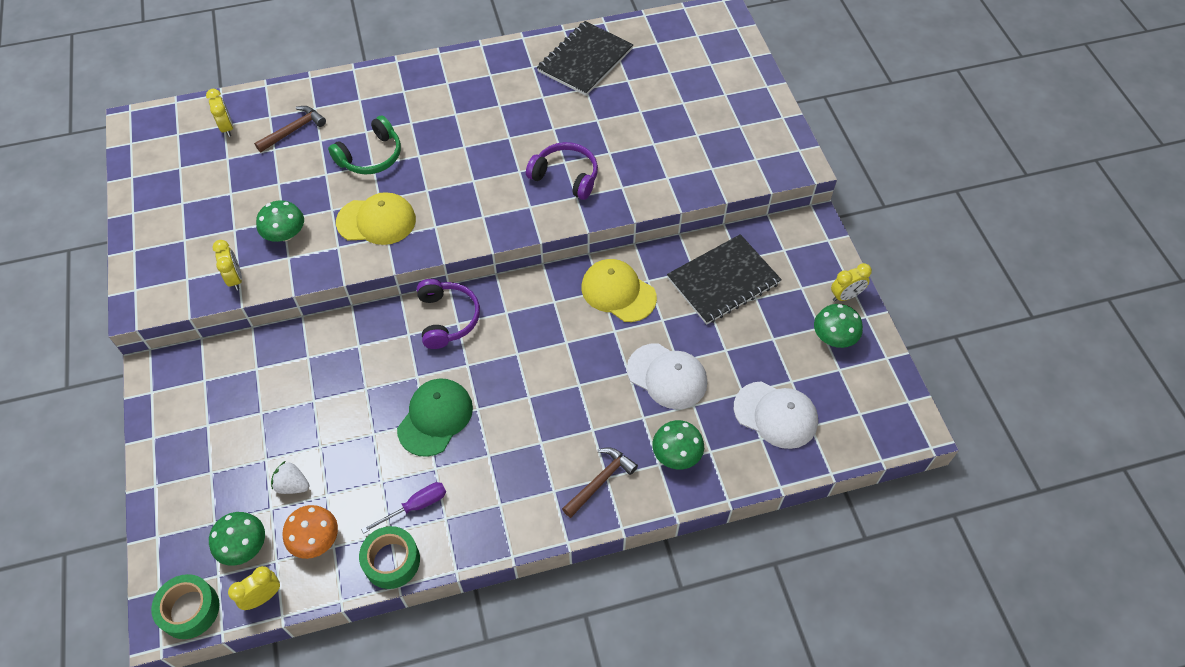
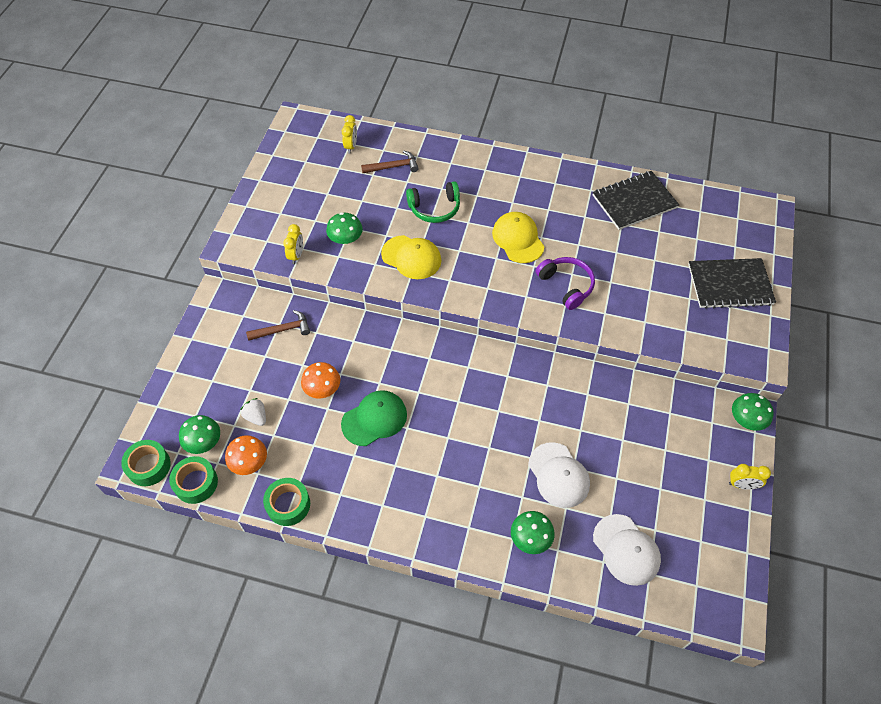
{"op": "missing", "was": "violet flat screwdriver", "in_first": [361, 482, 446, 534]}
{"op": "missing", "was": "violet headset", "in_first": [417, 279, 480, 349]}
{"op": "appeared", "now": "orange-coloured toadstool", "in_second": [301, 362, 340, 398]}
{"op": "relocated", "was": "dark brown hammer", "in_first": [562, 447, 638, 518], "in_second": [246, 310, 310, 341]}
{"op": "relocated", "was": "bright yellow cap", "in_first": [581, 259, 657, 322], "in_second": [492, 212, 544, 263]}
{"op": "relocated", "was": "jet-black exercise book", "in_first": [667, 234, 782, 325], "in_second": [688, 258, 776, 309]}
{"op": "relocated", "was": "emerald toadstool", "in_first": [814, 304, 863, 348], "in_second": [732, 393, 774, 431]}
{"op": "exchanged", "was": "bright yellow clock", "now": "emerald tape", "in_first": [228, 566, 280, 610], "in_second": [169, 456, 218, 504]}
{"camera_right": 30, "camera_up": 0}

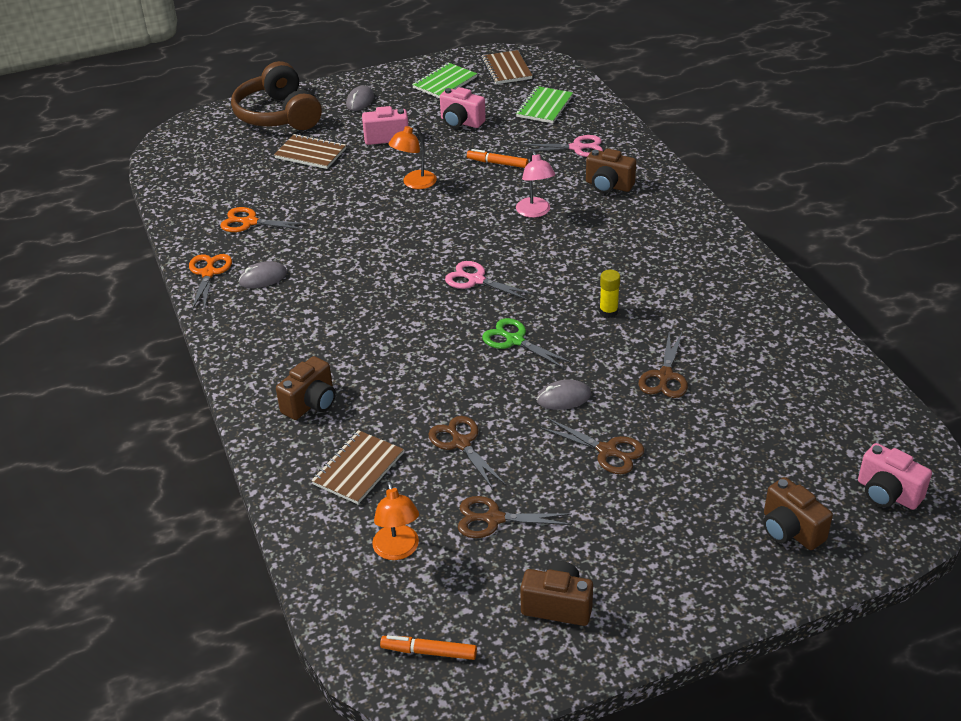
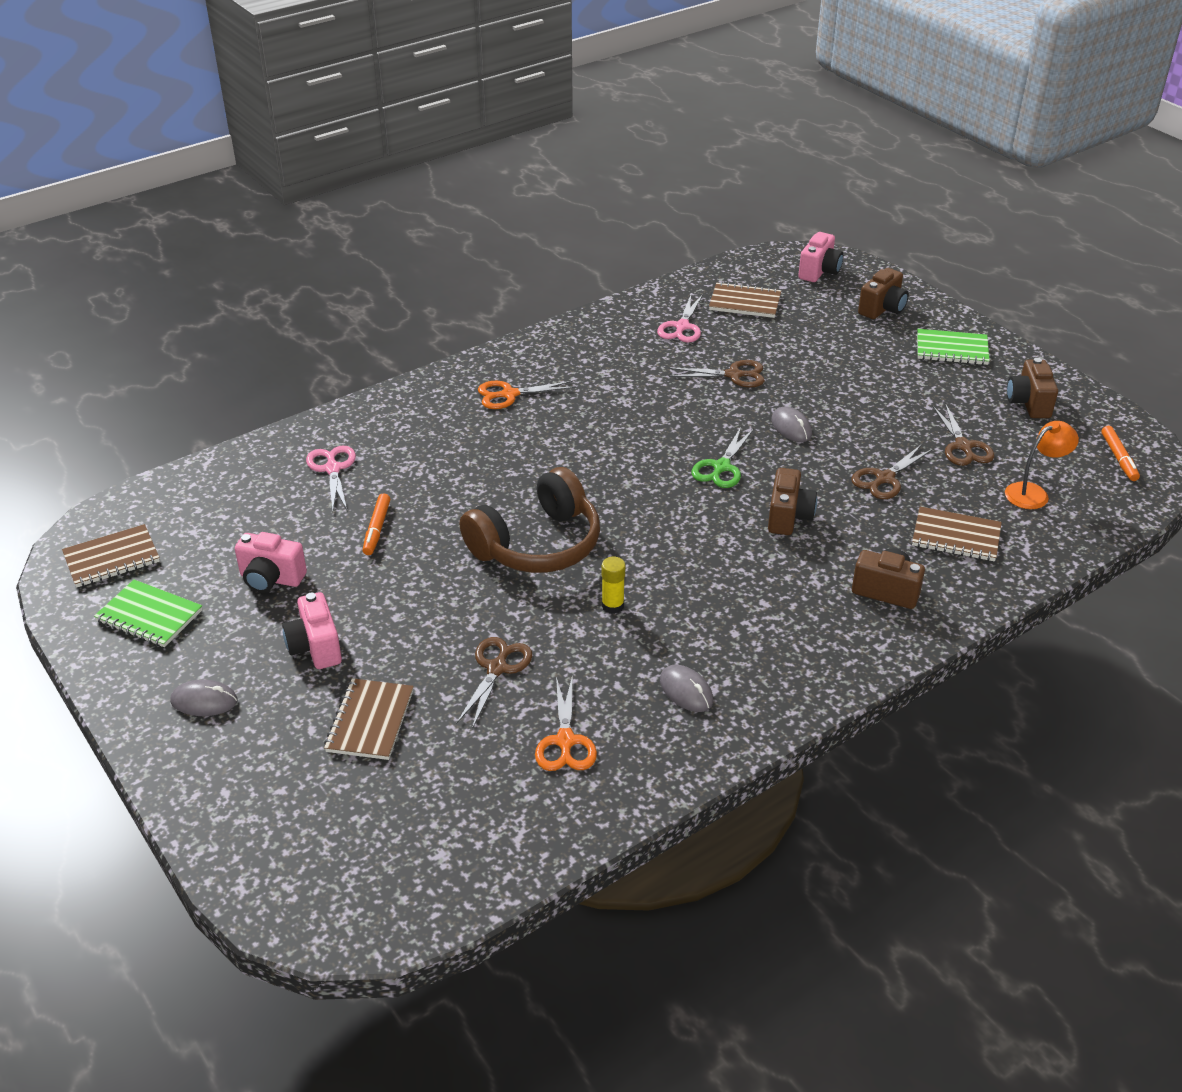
{"op": "missing", "was": "orange-coloured desk lamp", "in_first": [389, 124, 437, 189]}
{"op": "missing", "was": "pink desk lamp", "in_first": [516, 151, 555, 218]}
{"op": "appeared", "now": "dark brown exercise book", "in_second": [709, 282, 781, 318]}
{"op": "relocated", "was": "orange-coloured shears", "in_first": [189, 254, 232, 311], "in_second": [478, 381, 576, 409]}
{"op": "relocated", "was": "dark brown headset", "in_first": [231, 61, 322, 130], "in_second": [460, 467, 600, 573]}
{"op": "relocated", "was": "pink shears", "in_first": [445, 261, 535, 300], "in_second": [657, 294, 703, 342]}
{"op": "relocated", "was": "emerald exercise book", "in_first": [516, 86, 573, 123], "in_second": [917, 329, 990, 365]}
{"op": "relocated", "was": "dark brown shears", "in_first": [540, 418, 644, 474], "in_second": [456, 637, 532, 729]}
{"op": "relocated", "was": "dark brown camera", "in_first": [586, 149, 636, 193], "in_second": [768, 468, 817, 535]}
{"op": "relocated", "was": "bright yellow glue stick", "in_first": [599, 270, 620, 318], "in_second": [602, 557, 625, 614]}
{"op": "spun", "was": "pink camera", "in_first": [440, 87, 486, 128], "in_second": [235, 532, 307, 593], "clockwise": 90}
{"camera_right": -105, "camera_up": 0}

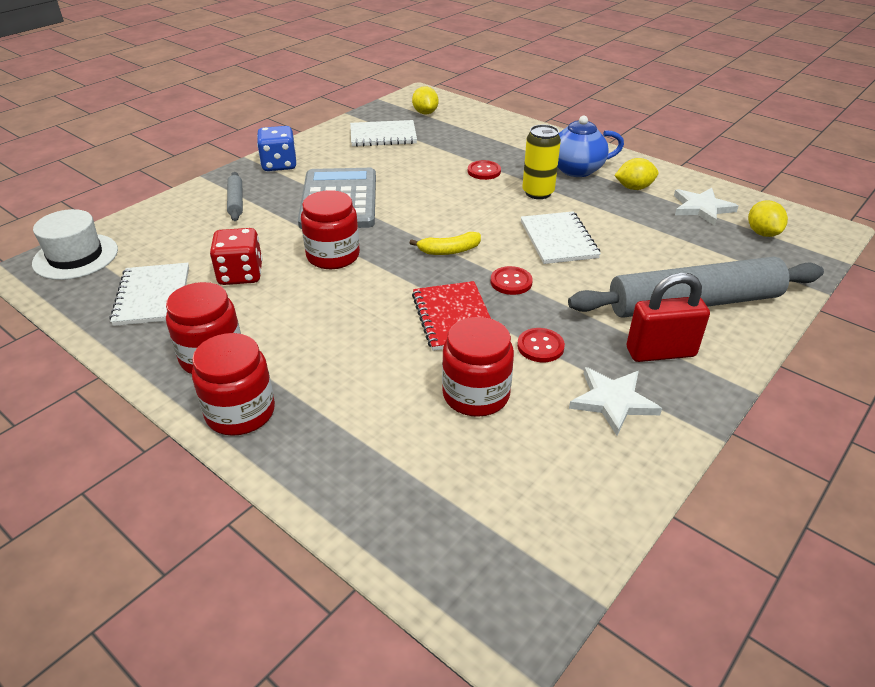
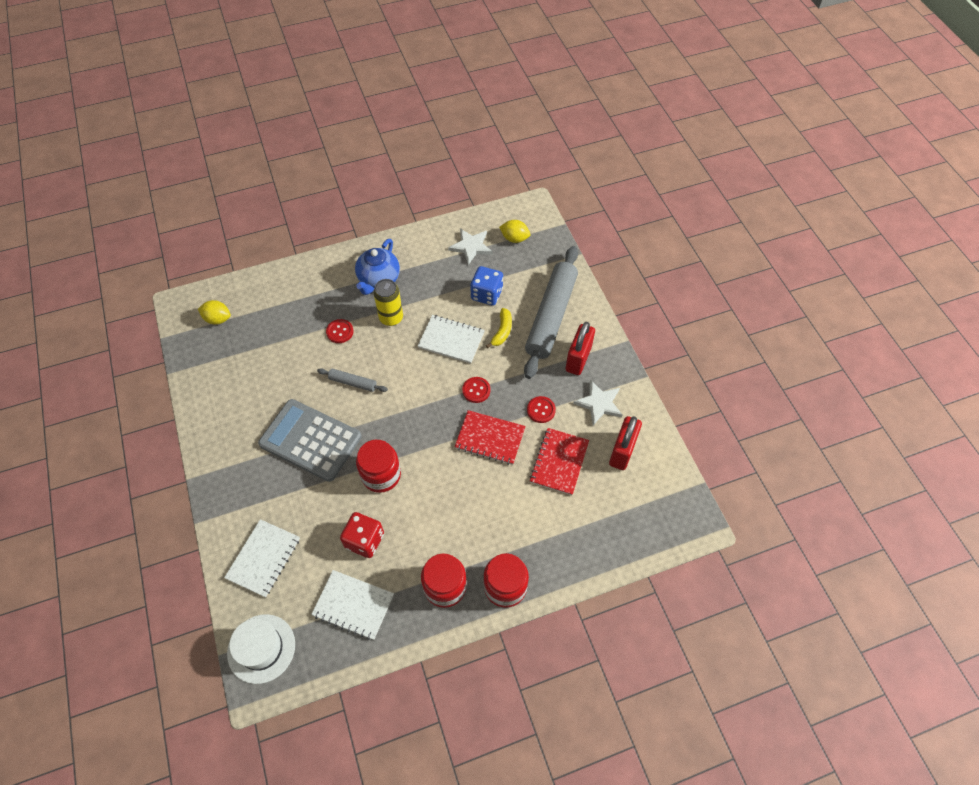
{"op": "missing", "was": "bright yellow toy lemon", "in_first": [614, 158, 659, 190]}
{"op": "appeared", "now": "scarlet small lock", "in_second": [609, 416, 642, 470]}
{"op": "relocated", "was": "grey dough roller", "in_first": [227, 172, 243, 221], "in_second": [317, 368, 388, 392]}
{"op": "relocated", "was": "cobalt die", "in_first": [257, 126, 296, 171], "in_second": [470, 266, 503, 306]}
{"op": "relocated", "was": "snow-white exercise book", "in_first": [350, 120, 417, 147], "in_second": [224, 519, 300, 597]}
{"op": "relocated", "was": "bright yellow banana", "in_first": [410, 232, 481, 255], "in_second": [486, 308, 512, 348]}
{"op": "exchanged", "was": "scarlet preserve jar", "now": "scarlet exercise book", "in_first": [442, 317, 514, 417], "in_second": [530, 428, 589, 495]}
{"camera_right": -60, "camera_up": 20}

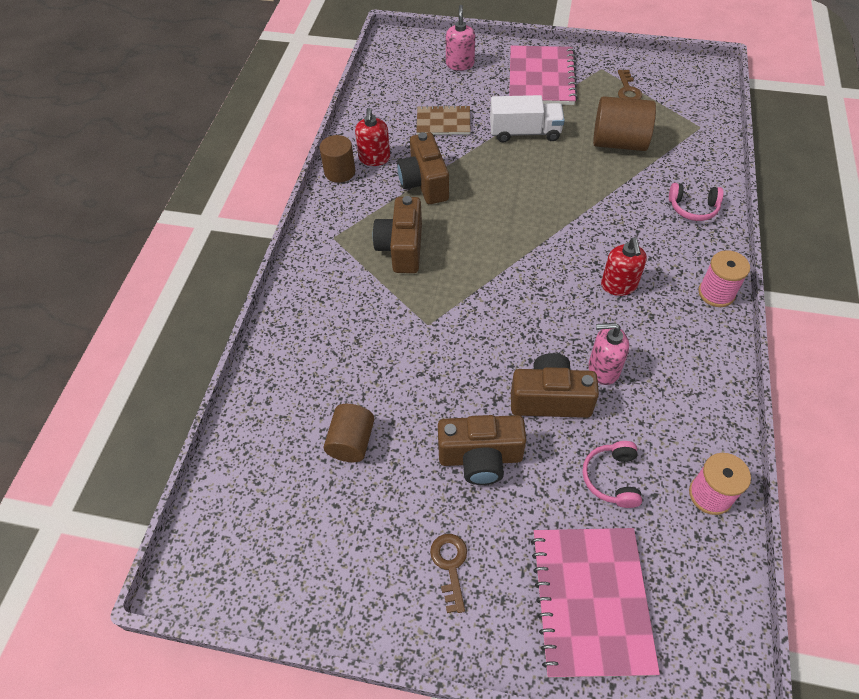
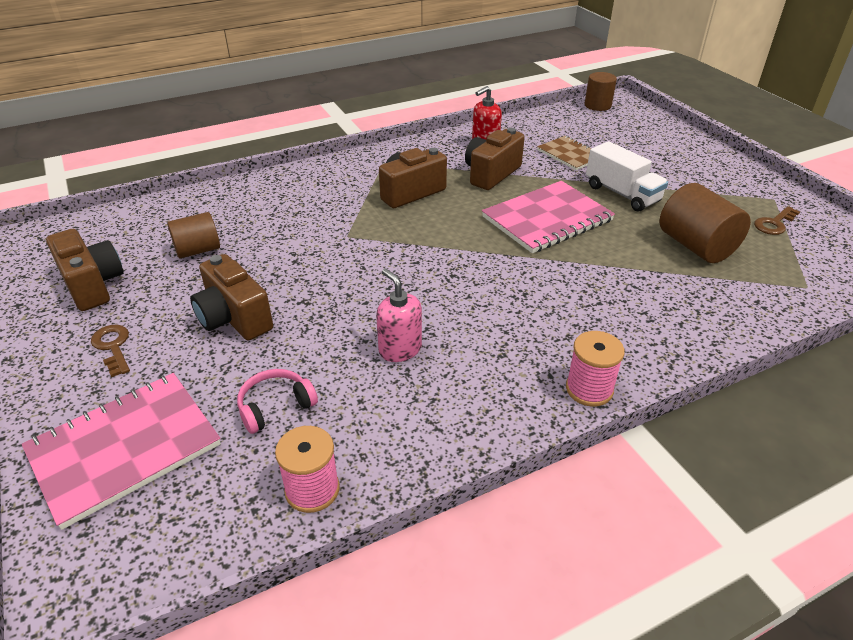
{"op": "missing", "was": "pink soap pump", "in_first": [446, 5, 475, 71]}
{"op": "missing", "was": "scarlet soap pump", "in_first": [601, 238, 647, 296]}
{"op": "missing", "was": "pink headset", "in_first": [669, 183, 724, 221]}
{"op": "relocated", "was": "dark brown cylinder shape", "in_first": [320, 135, 355, 183], "in_second": [585, 72, 617, 111]}
{"op": "relocated", "was": "pink exercise book", "in_first": [509, 45, 578, 105], "in_second": [482, 181, 615, 253]}
{"op": "relocated", "was": "dark brown camera", "in_first": [511, 353, 599, 418], "in_second": [46, 229, 123, 311]}
{"op": "spun", "was": "dark brown latchkey", "in_first": [430, 534, 467, 613], "in_second": [91, 325, 130, 377], "clockwise": -75}
{"camera_right": 50, "camera_up": -15}

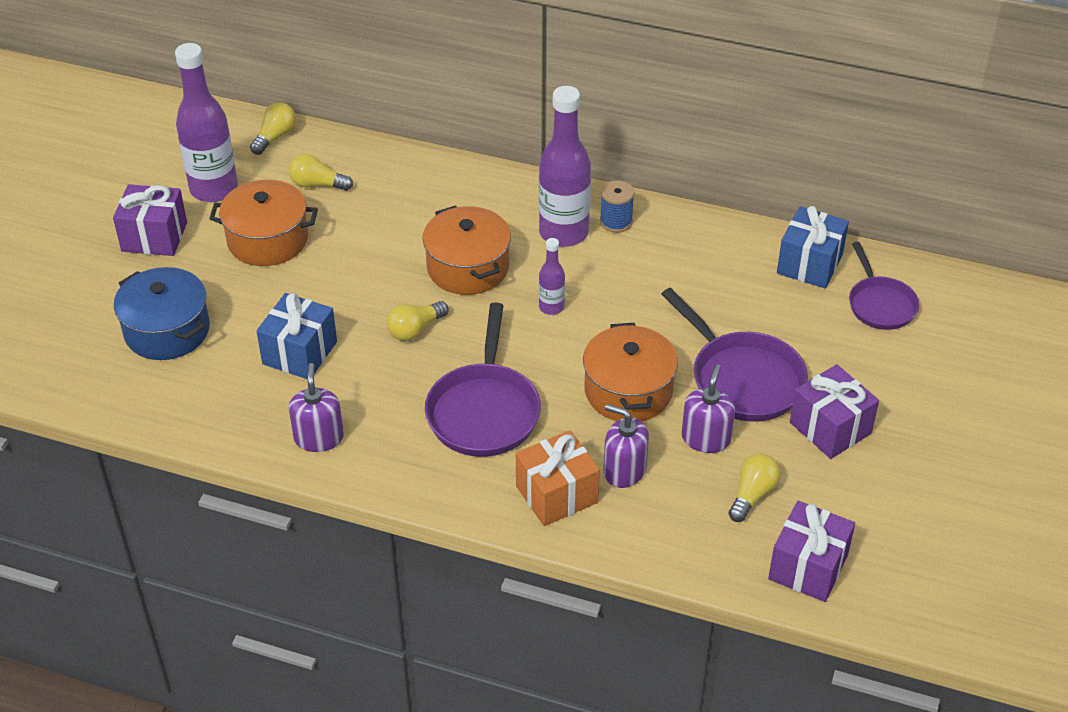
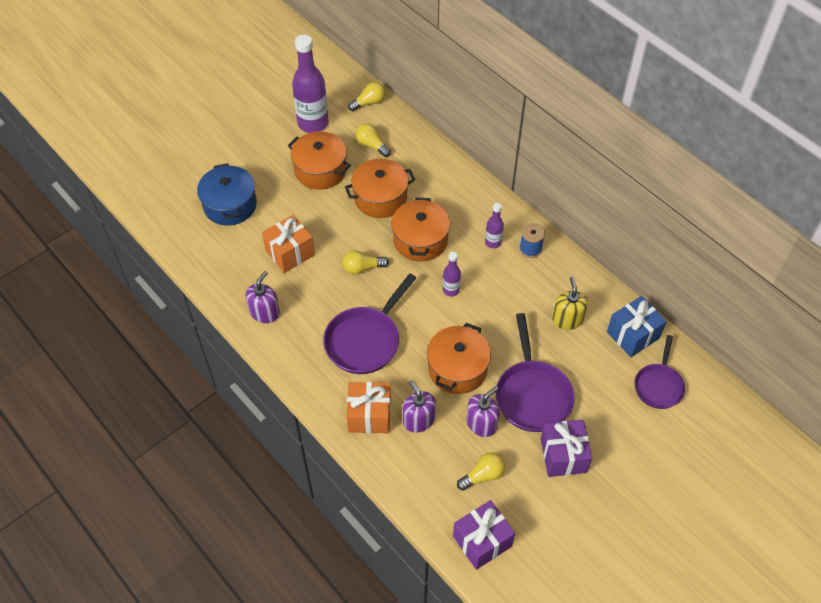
{"op": "missing", "was": "violet present", "in_first": [113, 184, 187, 256]}
{"op": "appeared", "now": "orange-coloured pot", "in_second": [345, 159, 415, 218]}
{"op": "appeared", "now": "bright yellow soap pump", "in_second": [552, 277, 588, 330]}
{"op": "colour", "was": "cobalt present", "now": "orange-coloured present", "in_first": [257, 293, 337, 379], "in_second": [262, 215, 315, 273]}
{"op": "size", "was": "violet drink bottle", "in_first": [539, 86, 591, 247], "in_second": [485, 203, 504, 248], "ratio": 0.49}
{"camera_right": 30, "camera_up": 10}

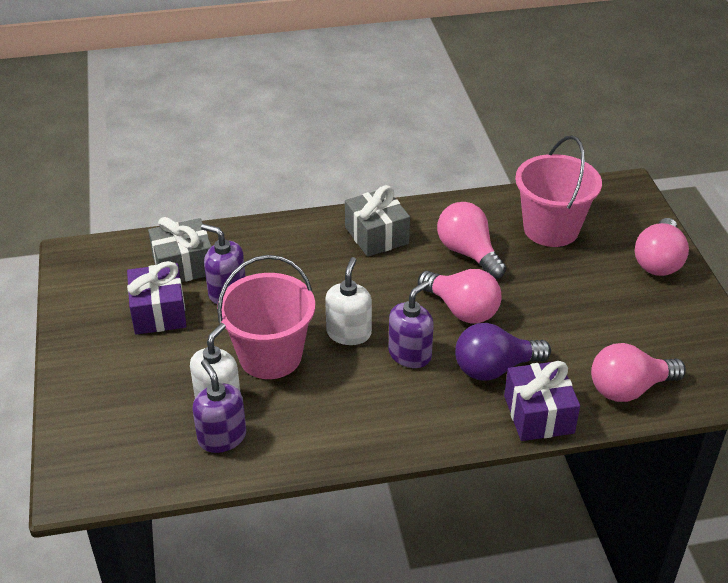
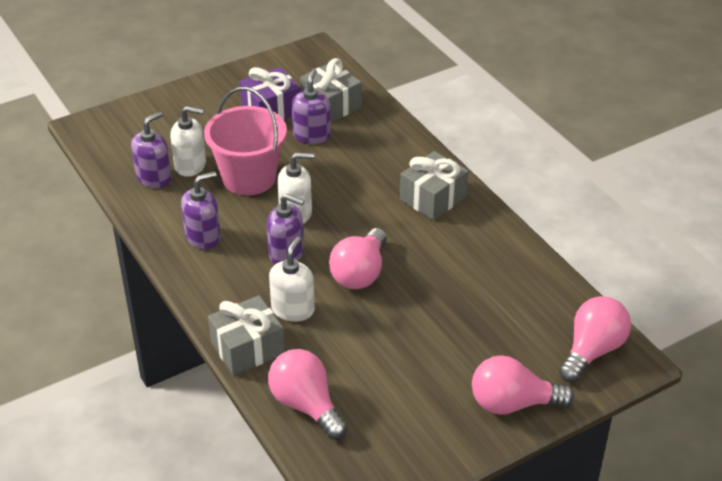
{"op": "missing", "was": "pink pail", "in_first": [515, 136, 602, 247]}
{"op": "appeared", "now": "violet soap pump", "in_second": [181, 171, 221, 249]}
{"op": "relocated", "was": "pink light bulb", "in_first": [437, 202, 506, 279], "in_second": [559, 296, 631, 382]}
{"op": "exchanged", "was": "violet light bulb", "now": "snow-white soap pump", "in_first": [455, 323, 551, 380], "in_second": [269, 237, 315, 322]}
{"op": "colour", "was": "violet present", "now": "grey present", "in_first": [504, 361, 580, 441], "in_second": [208, 295, 285, 375]}
{"camera_right": 70, "camera_up": 0}

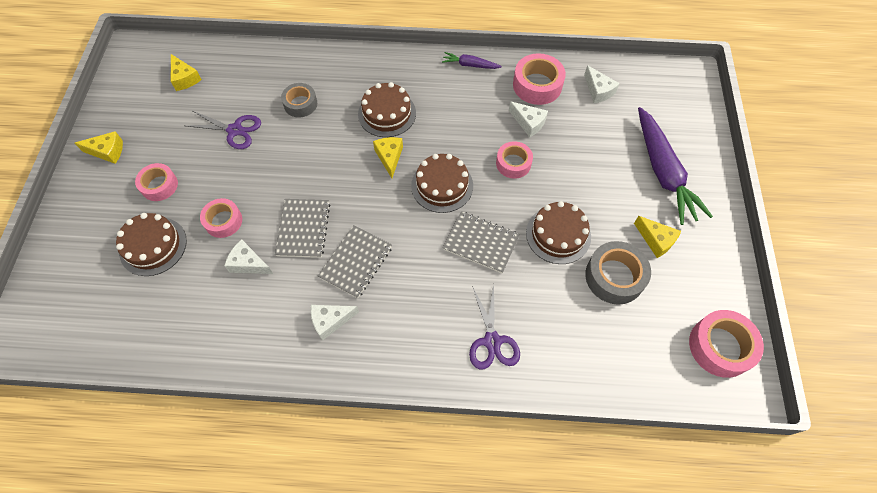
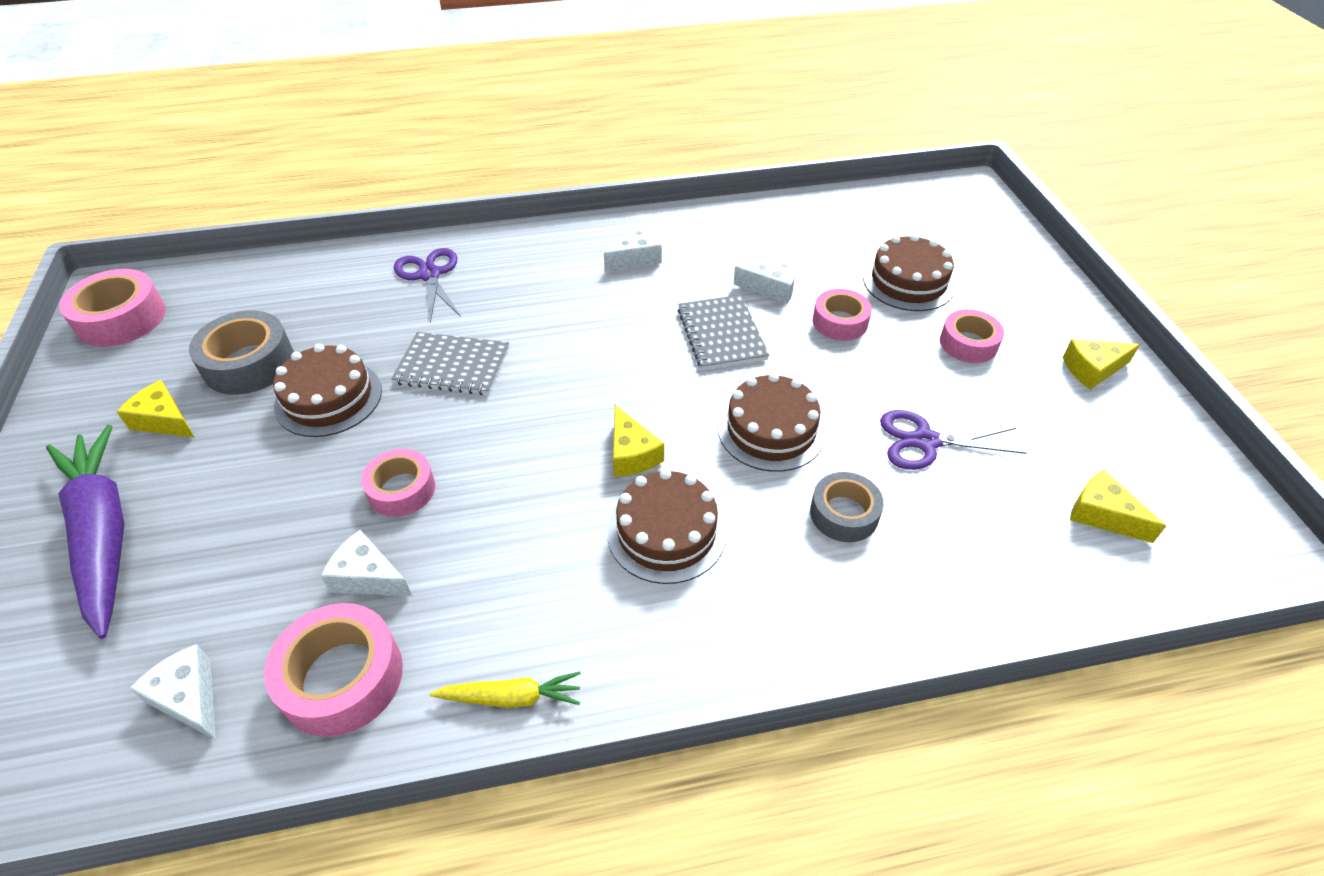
{"op": "missing", "was": "grey exercise book", "in_first": [318, 225, 392, 298]}
{"op": "relocated", "was": "dark brown layer cake", "in_first": [411, 154, 473, 213], "in_second": [718, 373, 826, 472]}
{"op": "colour", "was": "violet root vegetable", "now": "bright yellow root vegetable", "in_first": [442, 52, 502, 69], "in_second": [430, 671, 581, 708]}
{"camera_right": 165, "camera_up": -15}

